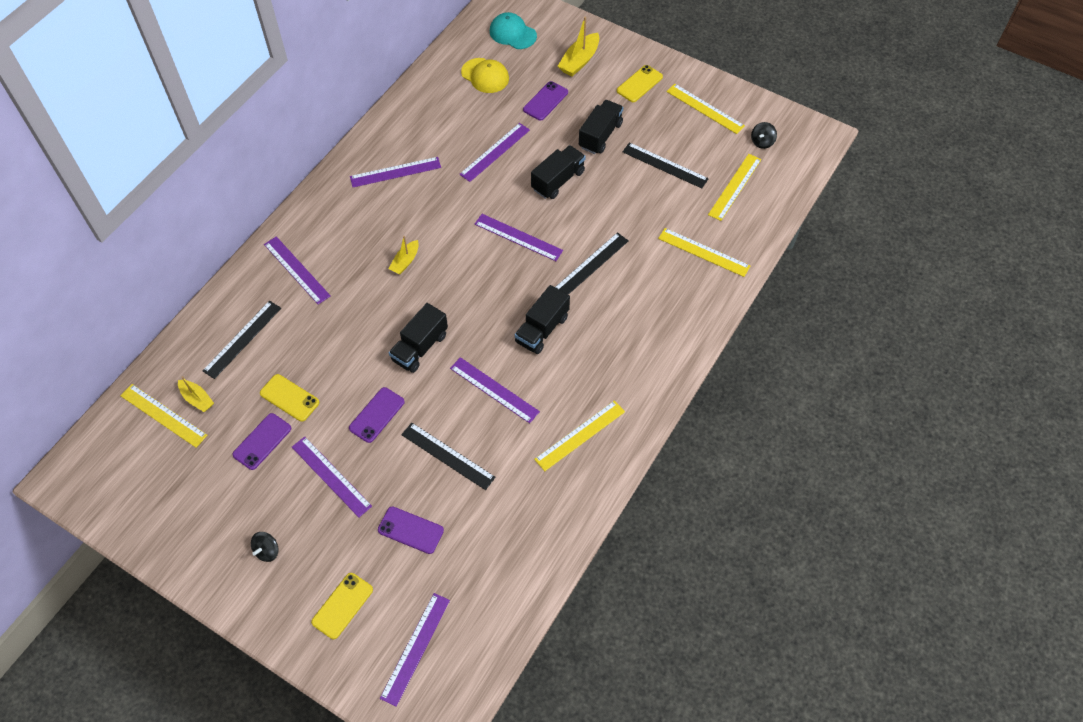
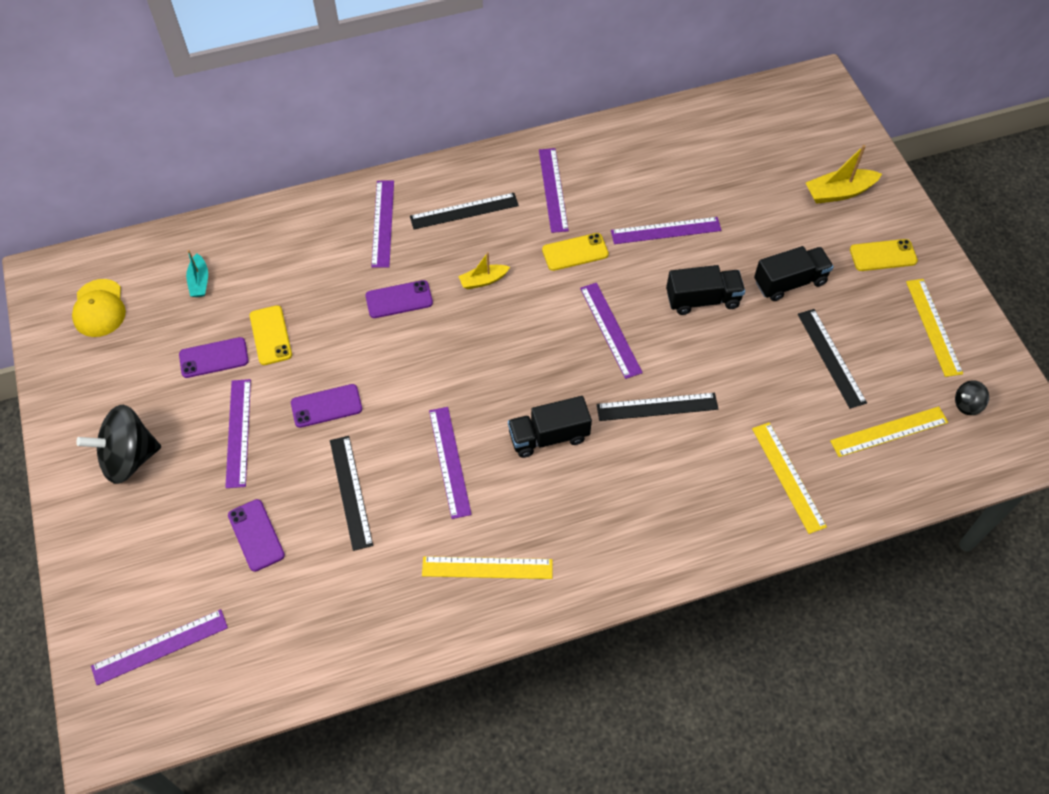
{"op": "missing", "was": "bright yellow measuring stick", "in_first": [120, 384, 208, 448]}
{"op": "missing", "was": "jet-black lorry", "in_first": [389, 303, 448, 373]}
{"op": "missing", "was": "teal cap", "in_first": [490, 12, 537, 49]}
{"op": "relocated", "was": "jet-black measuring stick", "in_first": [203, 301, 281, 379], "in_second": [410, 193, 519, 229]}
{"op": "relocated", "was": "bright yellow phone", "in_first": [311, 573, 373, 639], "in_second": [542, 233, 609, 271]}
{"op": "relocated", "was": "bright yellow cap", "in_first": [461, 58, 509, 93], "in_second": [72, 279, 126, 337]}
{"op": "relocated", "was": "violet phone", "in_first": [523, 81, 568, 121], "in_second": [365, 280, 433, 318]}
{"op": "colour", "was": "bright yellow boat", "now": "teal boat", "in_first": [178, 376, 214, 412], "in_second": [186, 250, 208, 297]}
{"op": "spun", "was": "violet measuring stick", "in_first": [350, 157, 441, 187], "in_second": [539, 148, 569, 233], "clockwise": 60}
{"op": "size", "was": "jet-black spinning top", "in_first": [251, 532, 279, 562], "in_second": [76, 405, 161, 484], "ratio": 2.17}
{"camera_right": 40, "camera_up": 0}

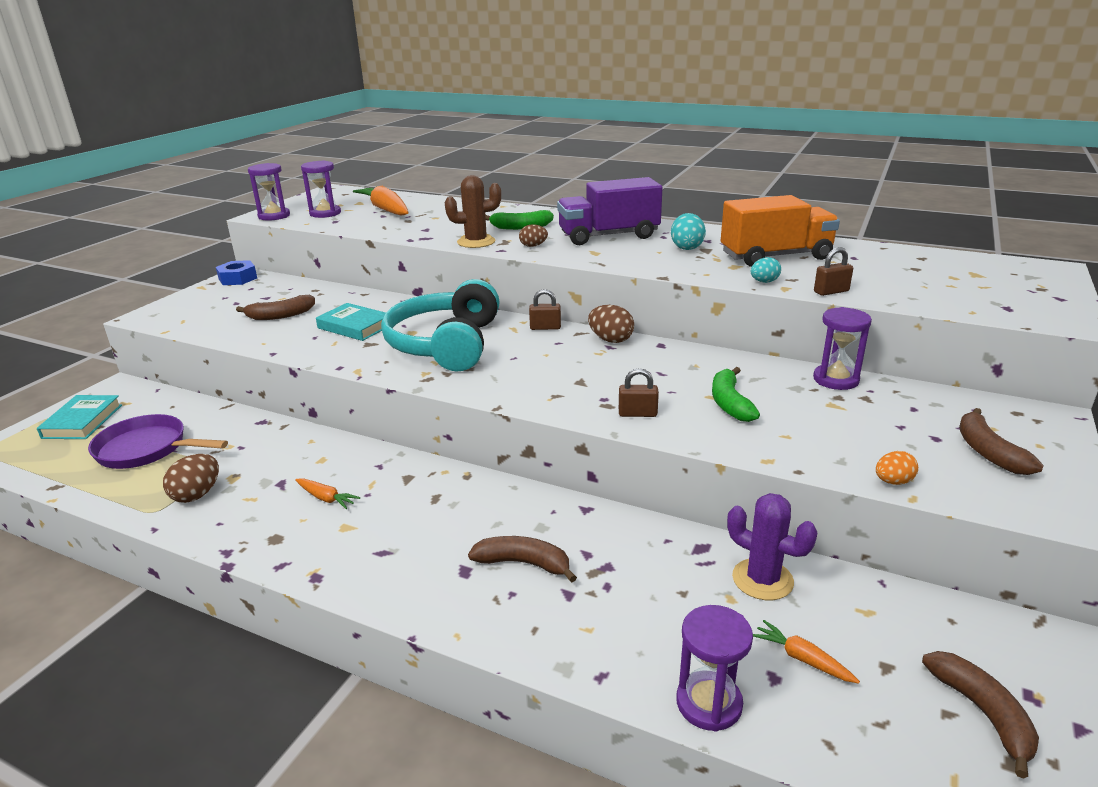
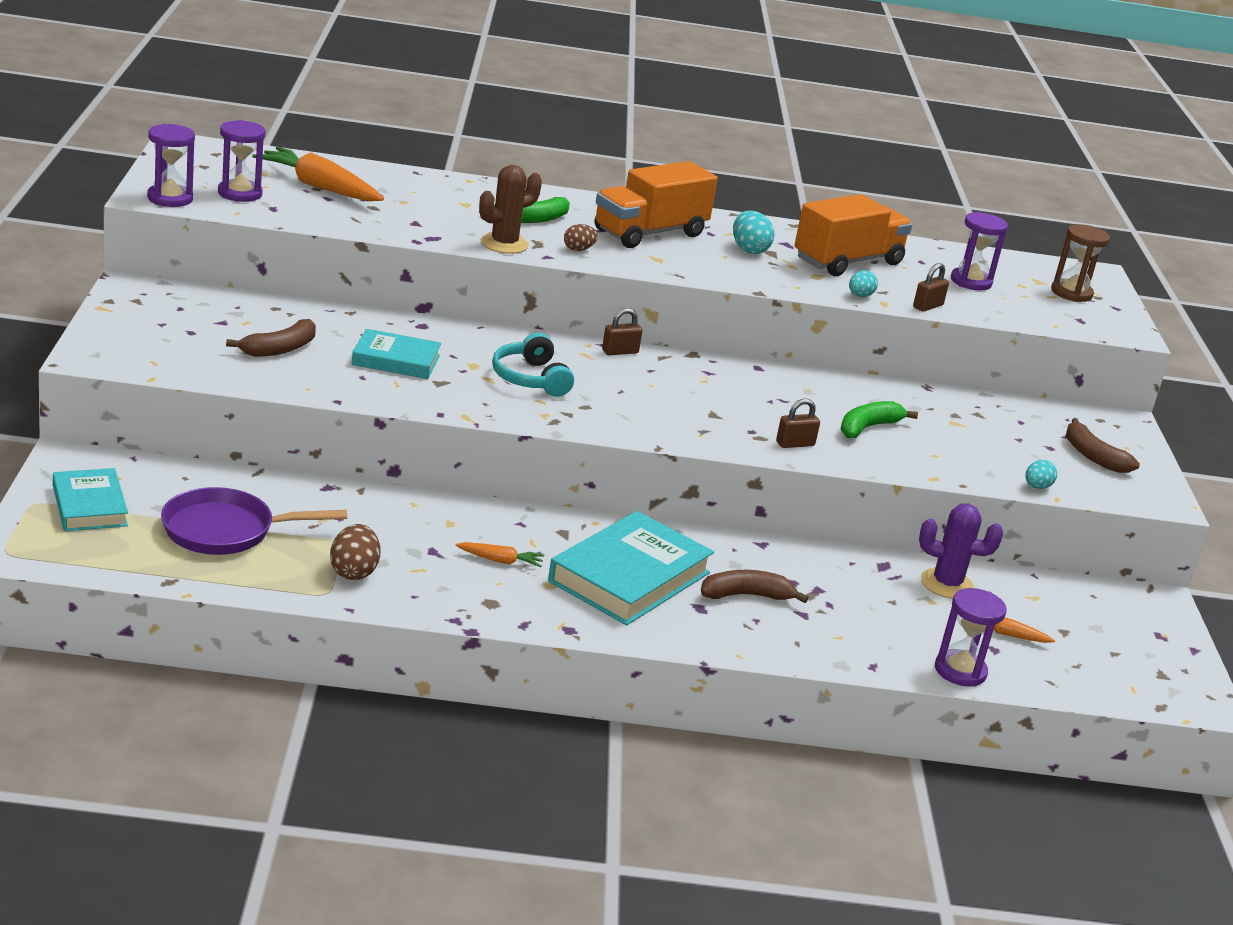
{"op": "missing", "was": "cobalt hex nut", "in_first": [216, 260, 257, 285]}
{"op": "missing", "was": "dark brown egg shape", "in_first": [588, 305, 634, 343]}
{"op": "missing", "was": "dark brown banana", "in_first": [922, 651, 1039, 779]}
{"op": "appeared", "now": "teal hardcover", "in_second": [548, 511, 714, 625]}
{"op": "appeared", "now": "dark brown hourglass", "in_second": [1051, 224, 1110, 302]}
{"op": "relocated", "was": "violet hourglass", "in_first": [813, 307, 872, 390], "in_second": [951, 212, 1008, 290]}
{"op": "colour", "was": "violet lorry", "now": "orange-coloured lorry", "in_first": [557, 177, 663, 245], "in_second": [595, 161, 718, 248]}
{"op": "colour", "was": "orange-coloured egg shape", "now": "teal egg shape", "in_first": [876, 451, 918, 485], "in_second": [1025, 460, 1057, 489]}
{"op": "spun", "was": "emerald banana", "in_first": [712, 367, 760, 422], "in_second": [841, 401, 918, 438], "clockwise": 75}
{"op": "size", "was": "teal headset", "in_first": [381, 279, 500, 371], "in_second": [492, 333, 574, 397], "ratio": 0.56}
{"camera_right": -30, "camera_up": 0}

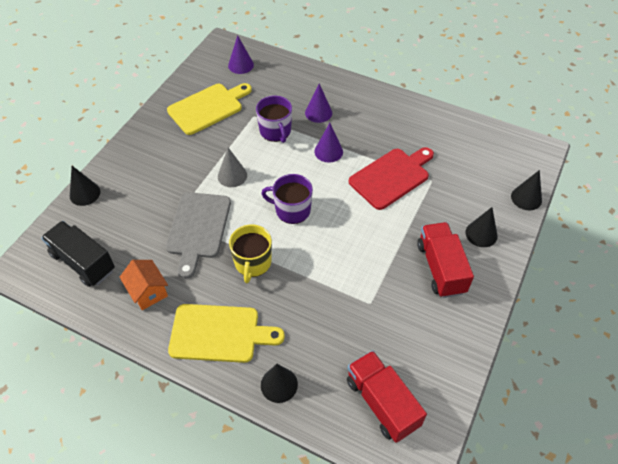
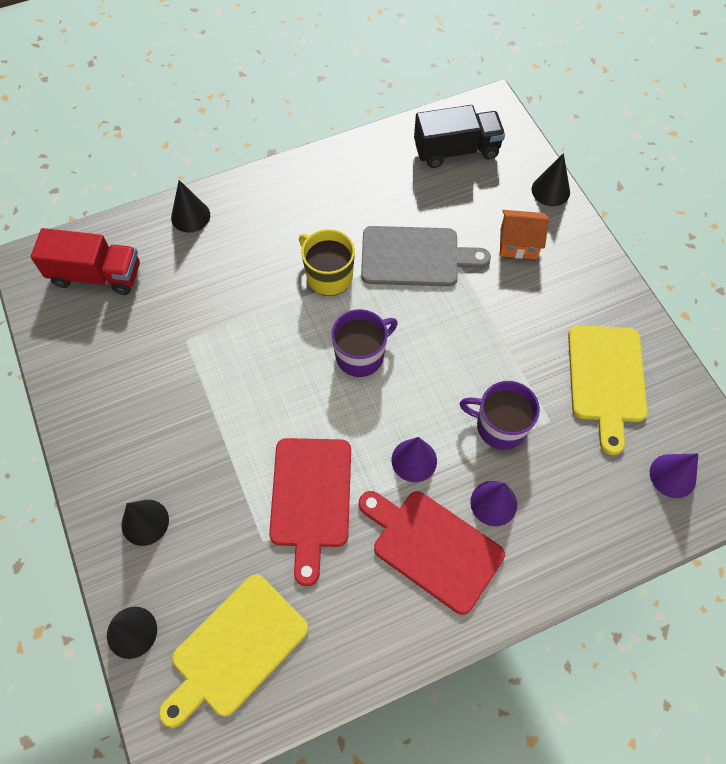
{"op": "missing", "was": "grey cone shape", "in_first": [218, 148, 247, 187]}
{"op": "missing", "was": "scarlet lorry", "in_first": [417, 222, 474, 298]}
{"op": "appeared", "now": "scarlet bread board", "in_second": [359, 491, 505, 615]}
{"op": "relocated", "was": "orange-coloured house", "in_first": [119, 260, 168, 310], "in_second": [500, 210, 549, 259]}
{"op": "relocated", "was": "bright yellow bread board", "in_first": [168, 304, 285, 363], "in_second": [159, 574, 309, 728]}
{"op": "spun", "was": "grey bread board", "in_first": [166, 192, 231, 279], "in_second": [361, 226, 491, 286], "clockwise": 135}
{"camera_right": 130, "camera_up": 10}

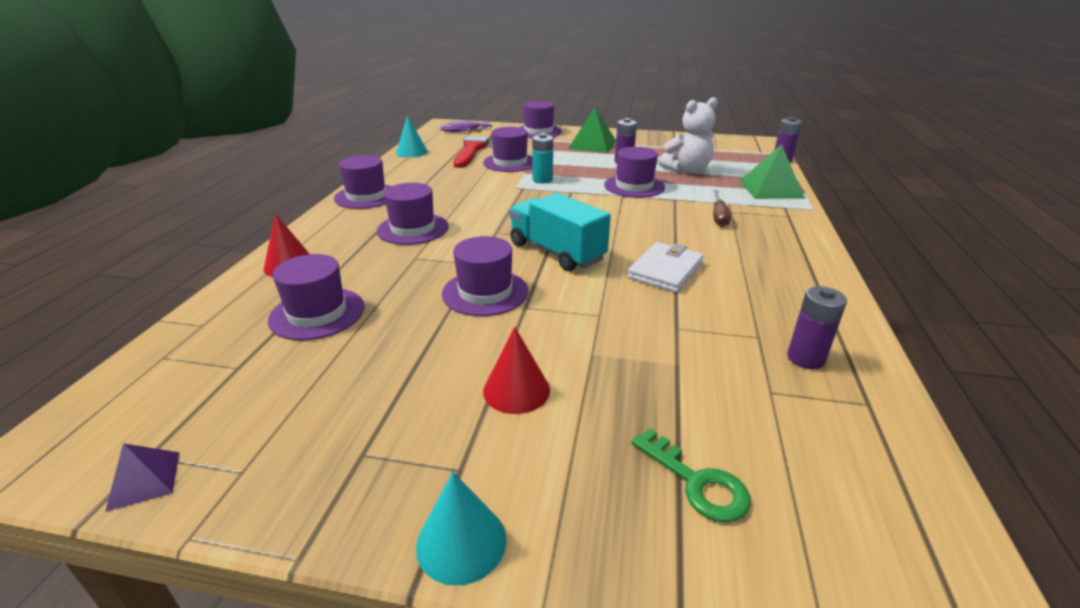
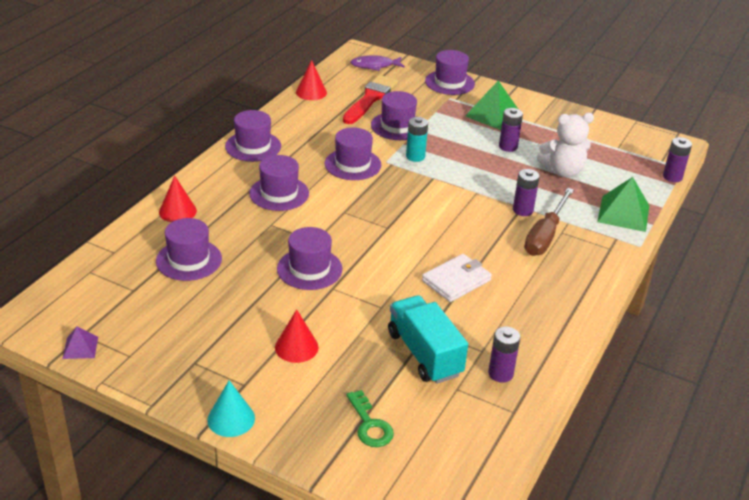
{"op": "appeared", "now": "violet power cell", "in_second": [513, 169, 540, 216]}
{"op": "relocated", "was": "teal lorry", "in_first": [509, 193, 611, 271], "in_second": [388, 295, 468, 384]}
{"op": "relocated", "was": "violet top hat", "in_first": [604, 147, 665, 198], "in_second": [325, 127, 381, 180]}
{"op": "colour", "was": "teal cone shape", "now": "scarlet cone shape", "in_first": [396, 115, 428, 158], "in_second": [296, 60, 327, 100]}
{"op": "size", "was": "dark brown flat screwdriver", "in_first": [713, 190, 731, 227], "in_second": [524, 188, 574, 256], "ratio": 1.6}
{"camera_right": 15, "camera_up": 5}

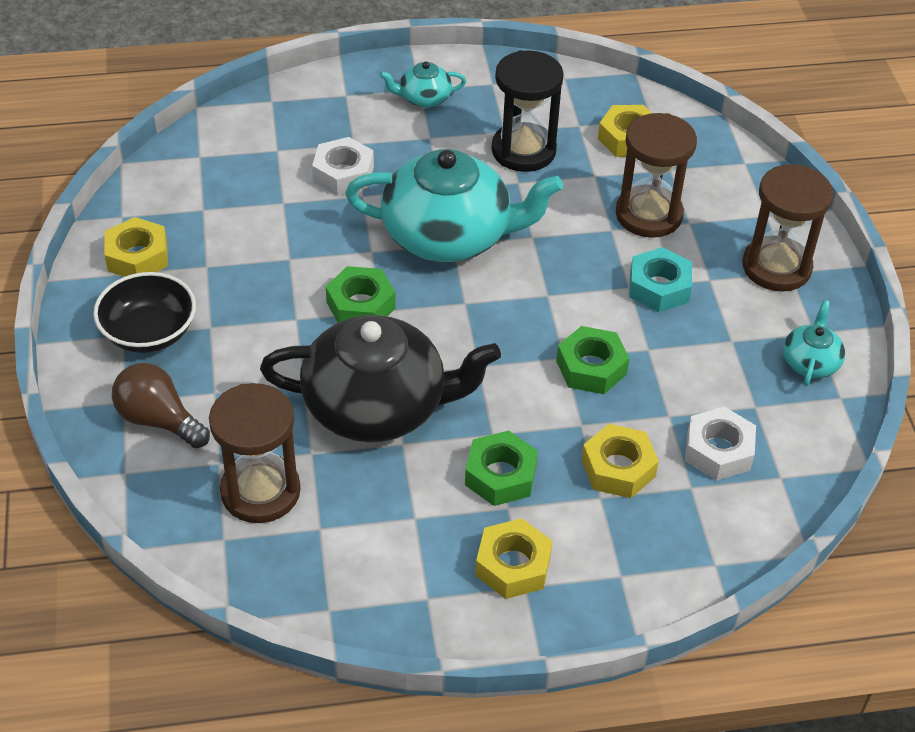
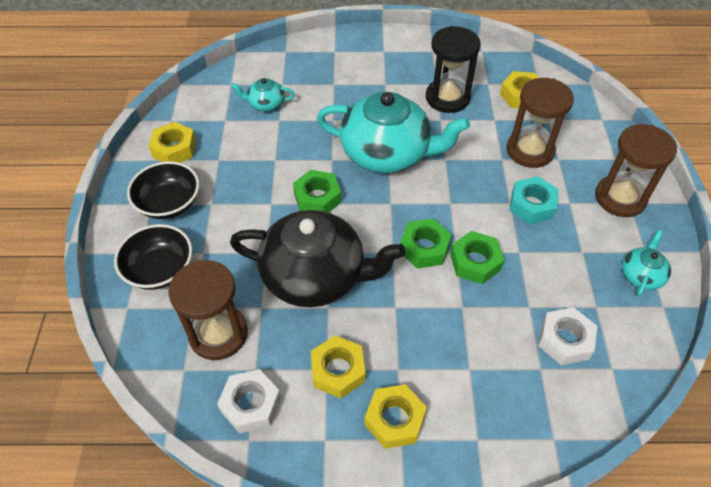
{"op": "relocated", "was": "snow-white hex nut", "in_first": [312, 137, 374, 196], "in_second": [217, 369, 281, 434]}
{"op": "relocated", "was": "teal china teapot", "in_first": [380, 62, 466, 107], "in_second": [231, 78, 295, 111]}
{"op": "relocated", "was": "emerald hex nut", "in_first": [465, 430, 538, 506], "in_second": [400, 218, 452, 269]}
{"op": "relocated", "was": "bright yellow hex nut", "in_first": [581, 424, 659, 498], "in_second": [311, 336, 365, 398]}
{"op": "exchanged", "was": "dark brown light bulb", "now": "jet-black deep dish", "in_first": [112, 363, 210, 448], "in_second": [114, 224, 192, 290]}
{"camera_right": 10, "camera_up": 5}

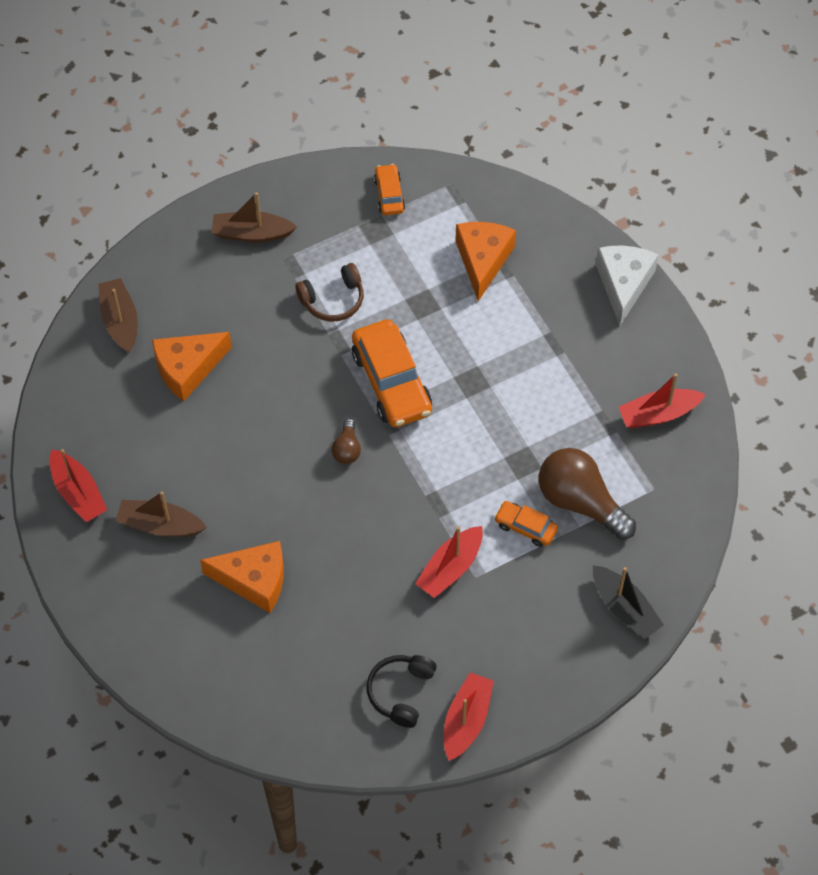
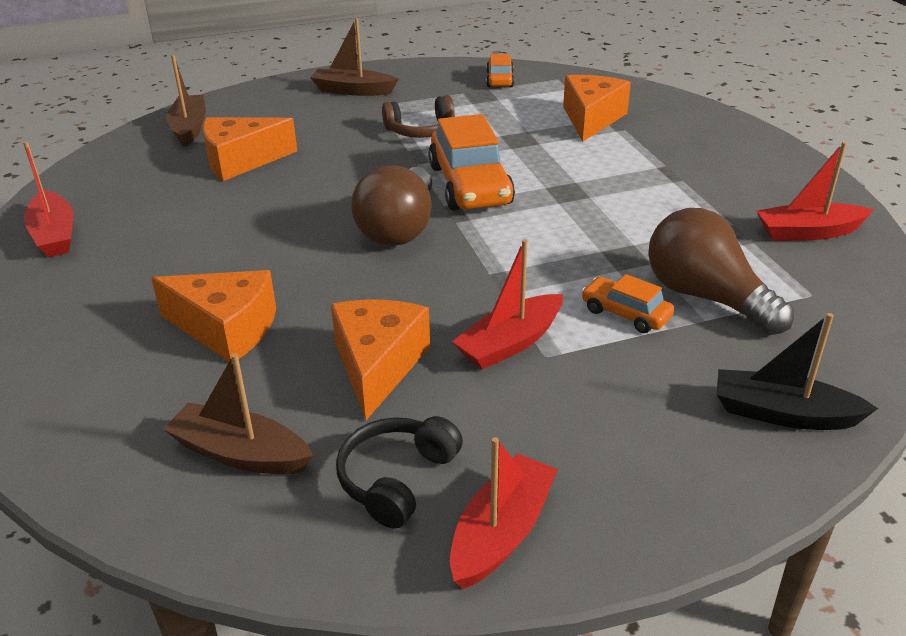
{"op": "missing", "was": "snow-white piece of cheese", "in_first": [596, 246, 659, 325]}
{"op": "appeared", "now": "orange-coloured piece of cheese", "in_second": [331, 299, 430, 420]}
{"op": "relocated", "was": "dark brown boat", "in_first": [116, 491, 207, 537], "in_second": [163, 353, 314, 474]}
{"op": "spun", "was": "jet-black boat", "in_first": [593, 565, 664, 639], "in_second": [717, 313, 878, 430], "clockwise": 135}
{"op": "size", "was": "dark brown light bulb", "in_first": [332, 418, 361, 464], "in_second": [351, 166, 432, 246], "ratio": 2.07}
{"camera_right": 10, "camera_up": -25}

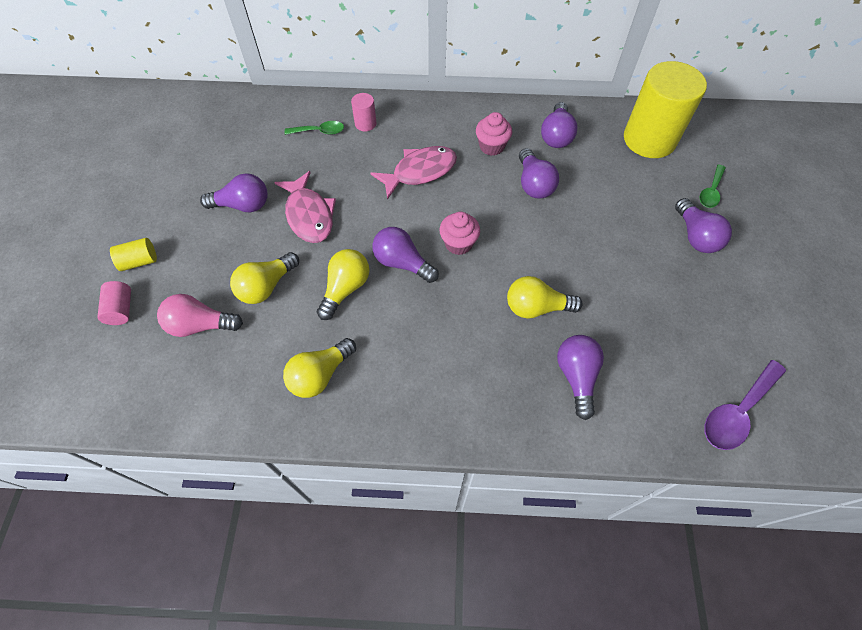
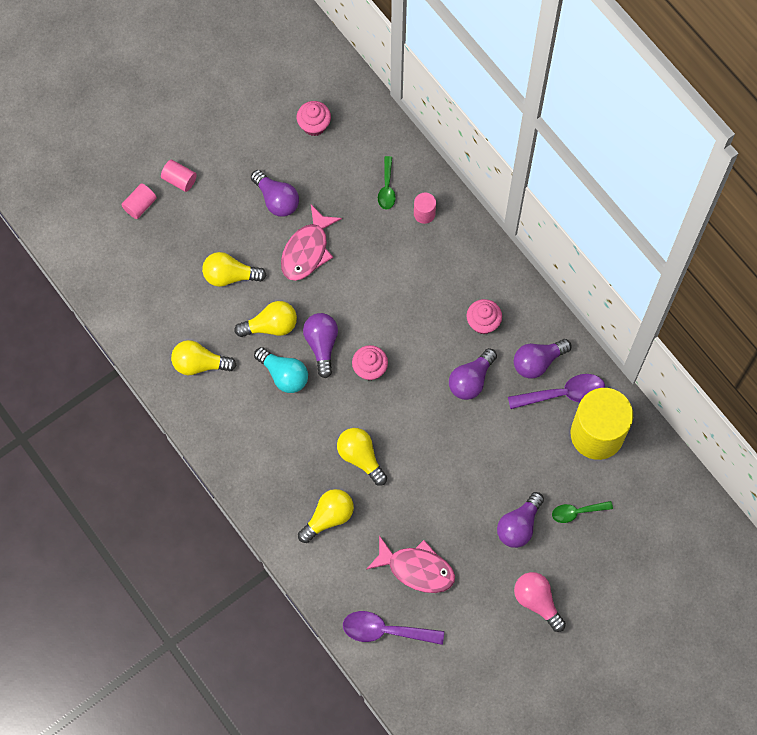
{"op": "appeared", "now": "teal light bulb", "in_second": [254, 347, 308, 393]}
{"op": "appeared", "now": "pink muffin", "in_second": [297, 101, 331, 136]}
{"op": "appeared", "now": "violet tablespoon", "in_second": [508, 374, 605, 409]}
{"op": "relocated", "was": "pink light bulb", "in_first": [157, 294, 243, 337], "in_second": [514, 572, 566, 632]}
{"op": "relocated", "was": "pink fish figure", "in_first": [370, 146, 457, 200], "in_second": [366, 535, 455, 593]}
{"op": "colour", "was": "bright yellow cylinder shape", "now": "pink cylinder shape", "in_first": [110, 238, 157, 271], "in_second": [161, 160, 197, 192]}
{"op": "colour", "was": "violet light bulb", "now": "bright yellow light bulb", "in_first": [557, 335, 604, 420], "in_second": [298, 489, 354, 543]}
{"op": "spun", "was": "emerald tablespoon", "in_first": [285, 121, 344, 135], "in_second": [378, 156, 396, 209], "clockwise": 45}
{"camera_right": 50, "camera_up": 10}

